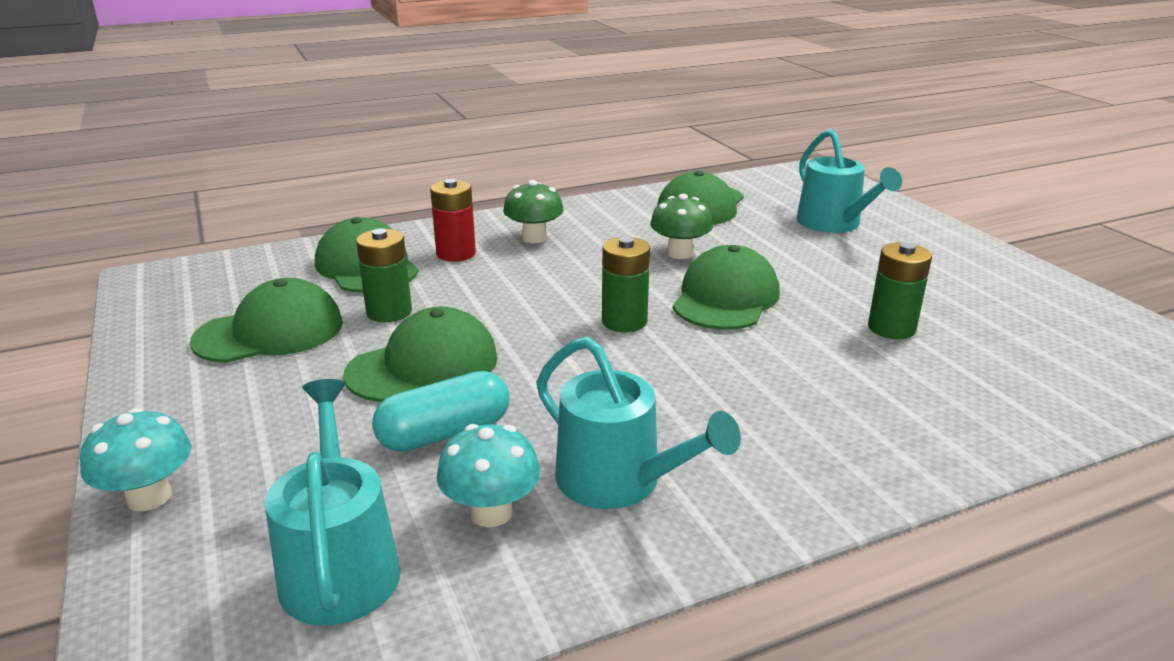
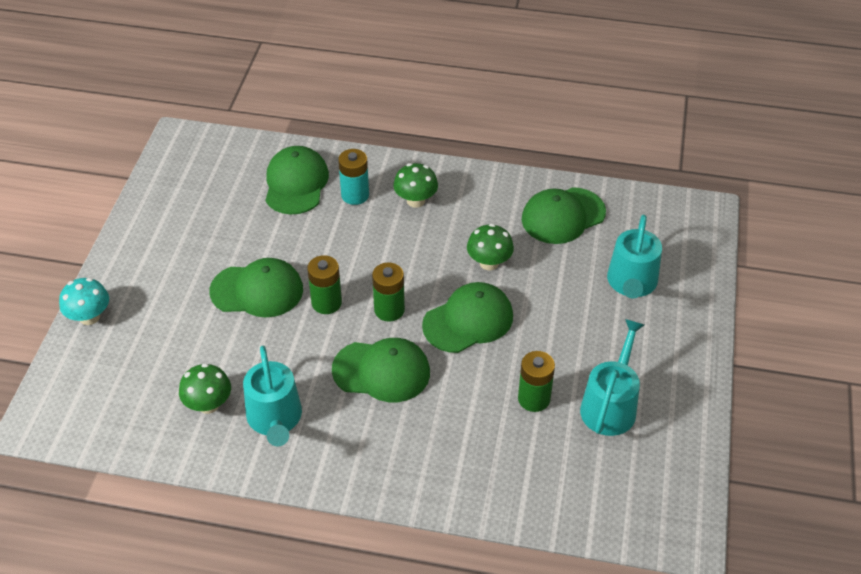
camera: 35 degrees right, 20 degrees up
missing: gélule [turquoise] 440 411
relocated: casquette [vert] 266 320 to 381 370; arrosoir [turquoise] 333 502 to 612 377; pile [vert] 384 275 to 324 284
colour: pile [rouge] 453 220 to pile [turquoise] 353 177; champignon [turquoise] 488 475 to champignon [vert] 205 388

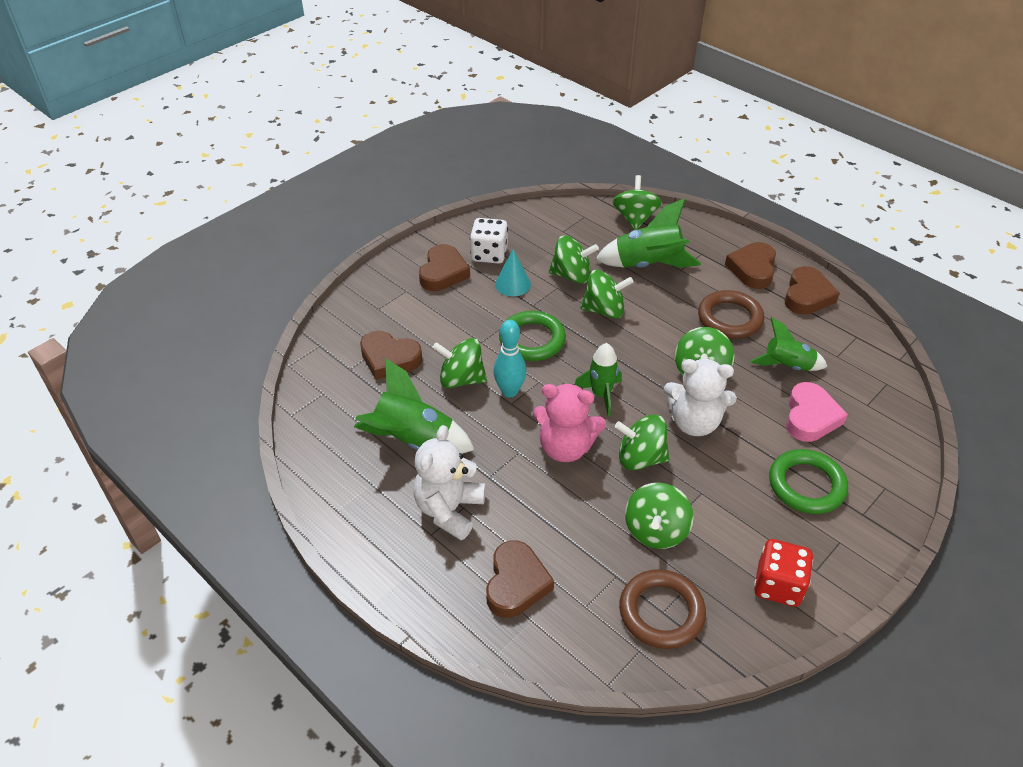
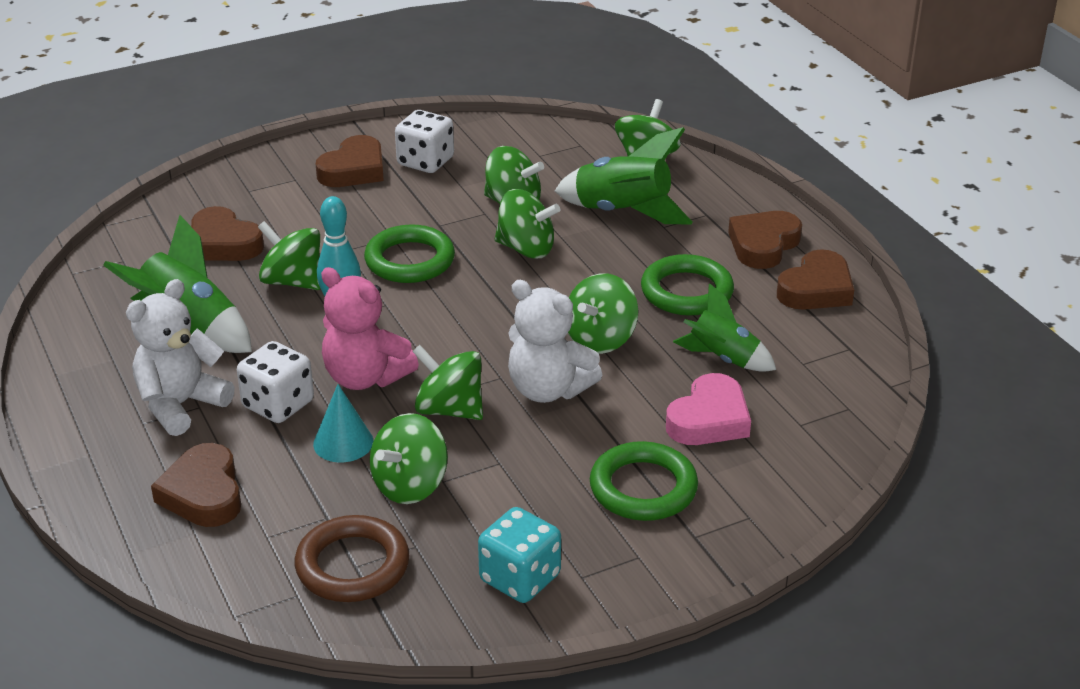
camera: 20 degrees right, 10 degrees down
missing: fusée [vert] 598 379
appeared: dé [blanc] 275 382
relocated: cône [turquoise] 513 273 to 343 423
colour: anneau [marron] 731 314 to anneau [vert] 687 285; dé [rouge] 783 573 to dé [turquoise] 519 555
spun: cœur [marron] 520 579 = 196 485 135 degrees clockwise

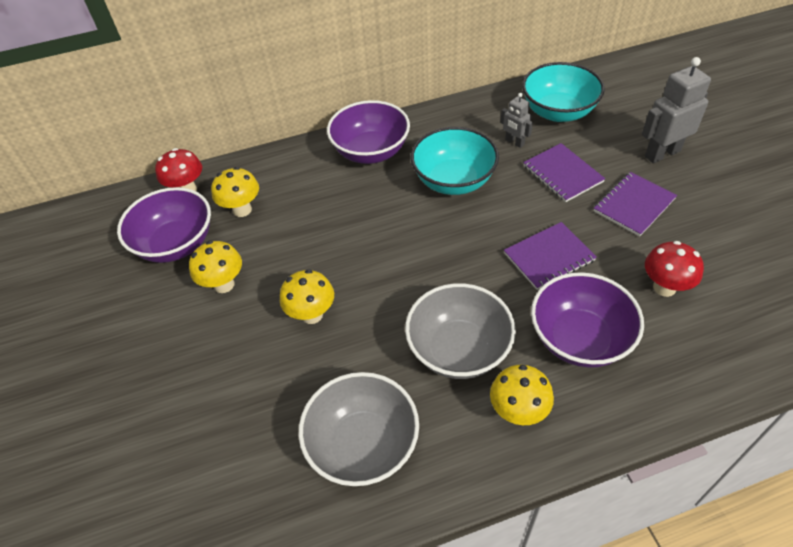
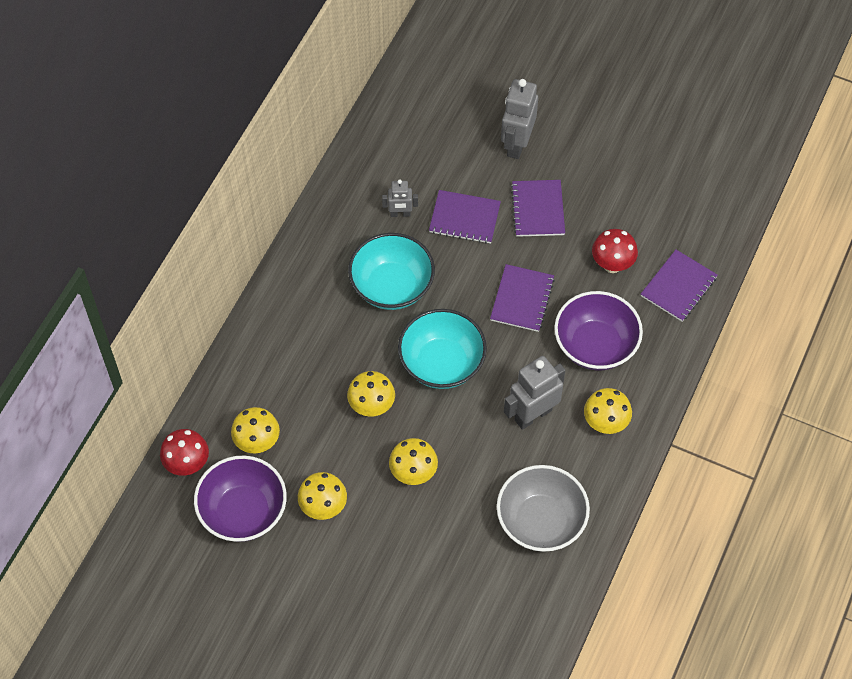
camera: 50 degrees left, 10 degrees up
missing: bol [violet] 368 132
appeared: champignon [jaune] 371 394; carnet [violet] 679 285
relocated: bol [turquoise] 563 92 to 442 349
exchanged: bol [gris] 460 331 to robot [gris] 534 393

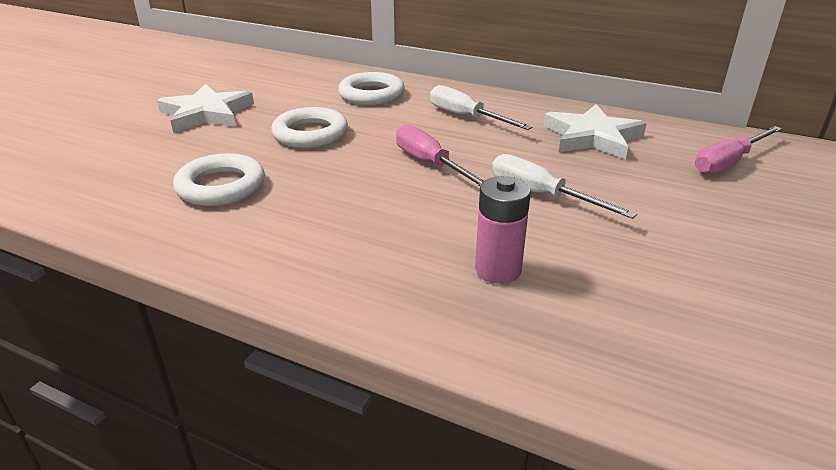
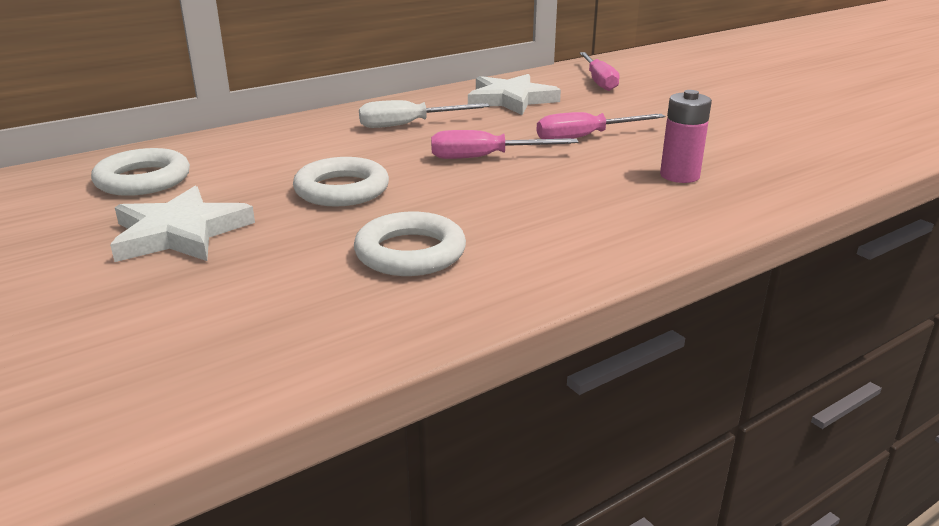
camera: 60 degrees left, 5 degrees down
relocated: anneau [blanc] 371 88 to 140 172
colour: tournevis [blanc] 564 186 to tournevis [rose] 600 125

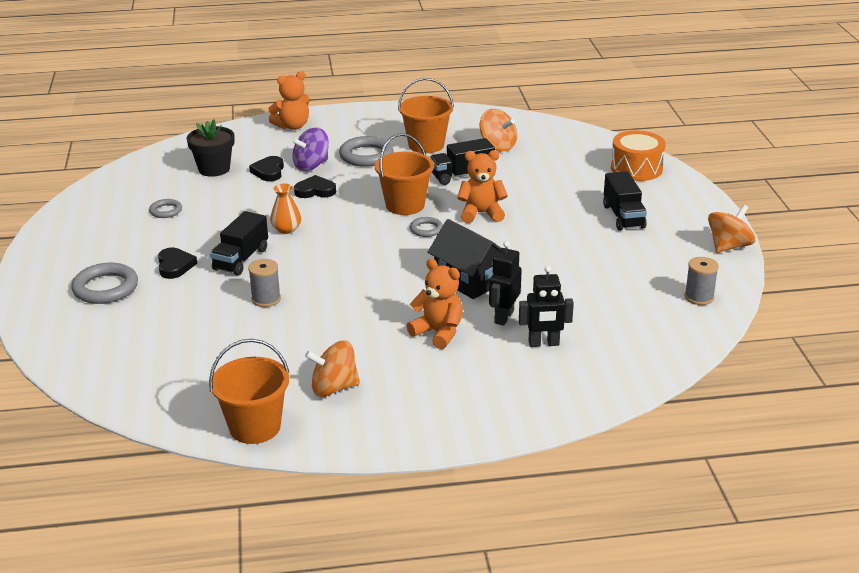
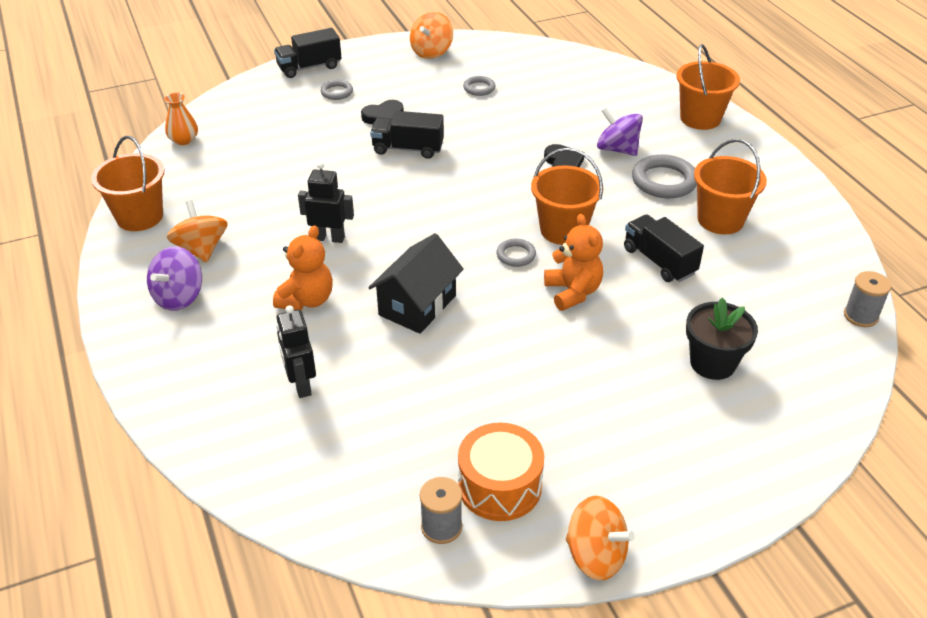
camera: 75 degrees right, 10 degrees up
missing: cœur [noir] 266 168
appeared: toupie [violet] 174 278
relocated: pot de fleurs [noir] 210 148 to 722 338; bobine [gris] 264 283 to 867 299; vase [orange] 285 209 to 181 119; toupie [orange] 498 130 to 431 35; robot [noir] 505 283 to 326 202; camion [noir] 625 201 to 308 53; tambour [orange] 638 155 to 501 472
exchanged: ours en peluche [orange] 288 100 to seau [orange] 708 87
size: anneau [gris] 104 283 = 337 90 x0.55

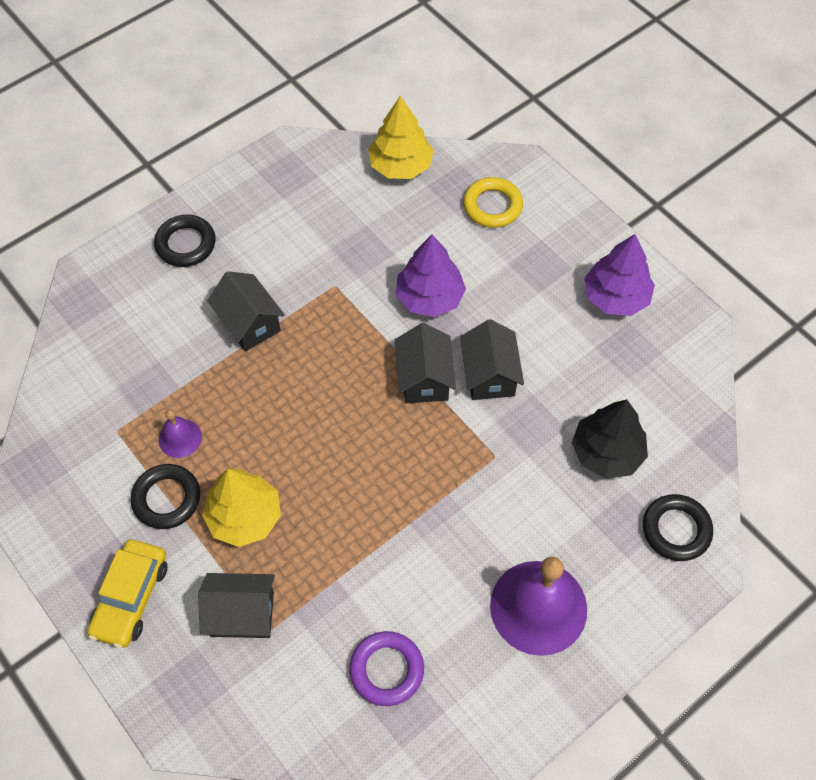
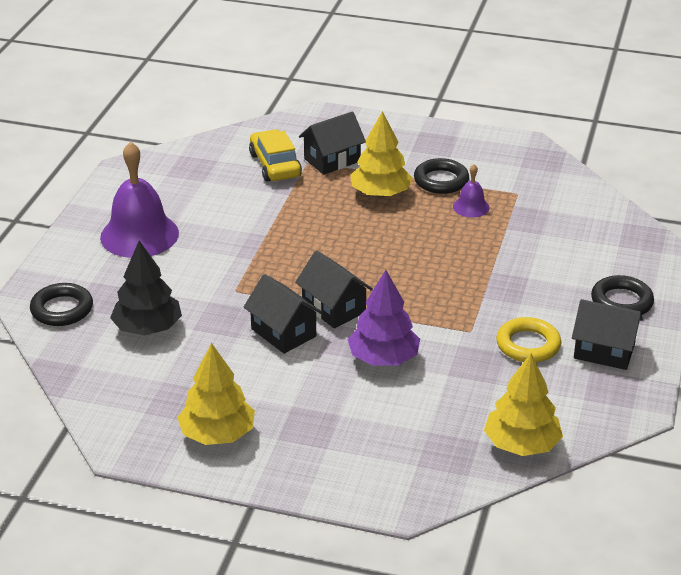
camera: 145 degrees right, 25 degrees down
missing: anneau [violet] 386 668
relocated: voiture [jaune] 127 593 to 275 155; maison [noir] 246 311 to 607 334; anneau [jaune] 493 202 to 528 339
colour: arbre [violet] 619 275 to arbre [jaune] 216 394

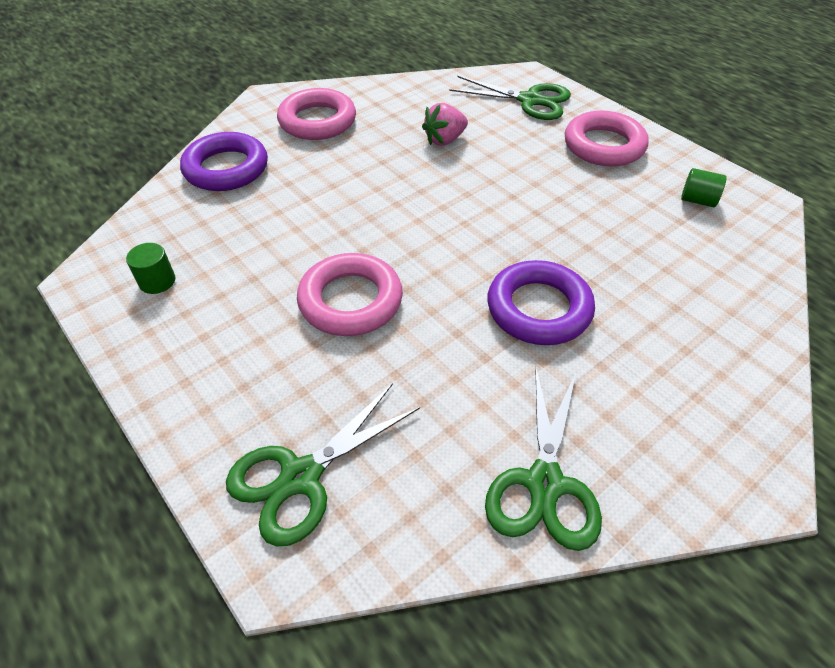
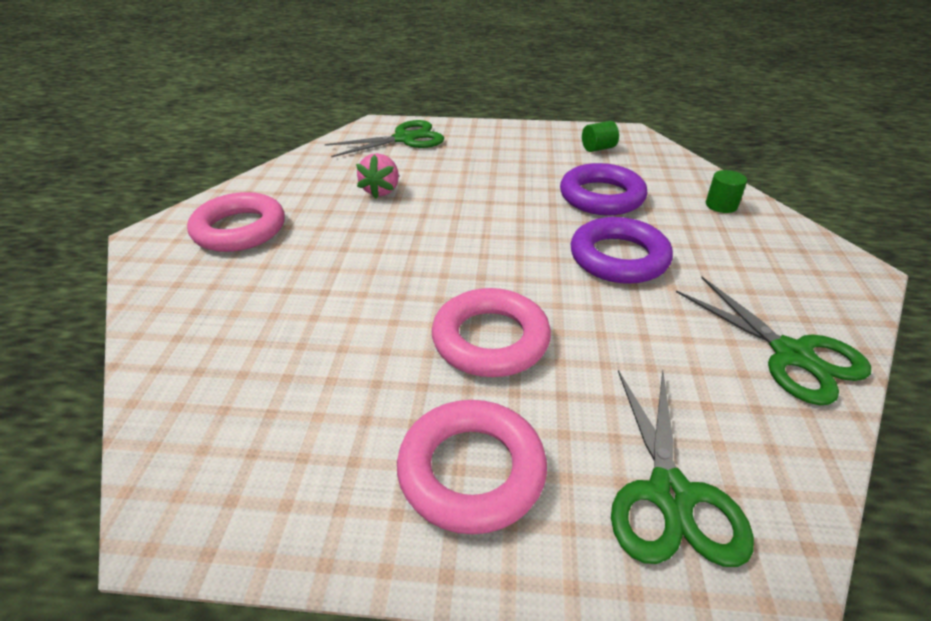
camera: 45 degrees left, 10 degrees down
relocated: cylindre [vert] 150 268 to 726 191; anneau [violet] 224 161 to 603 189; anneau [rose] 607 138 to 472 467

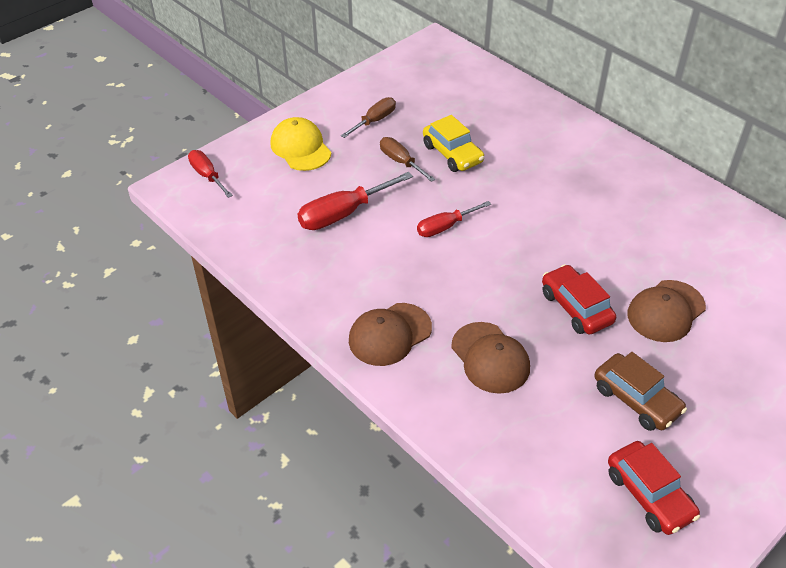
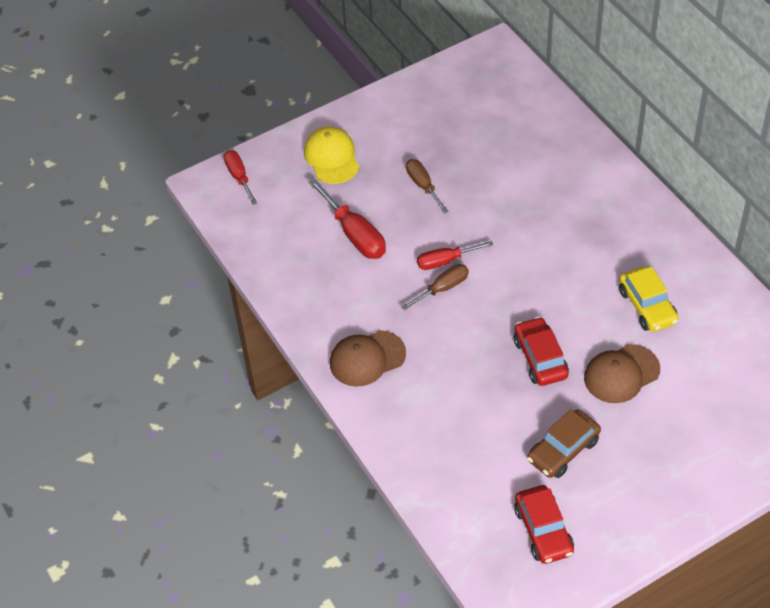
camera: 15 degrees right, 5 degrees up
missing: casquette [marron] 490 358
relocated: tournevis [marron] 368 117 to 435 287; voiture [jaune] 453 143 to 649 299
spun: tournevis [rouge] 355 201 = 347 219 105 degrees counterclockwise; voiture [marron] 640 391 = 564 443 75 degrees clockwise

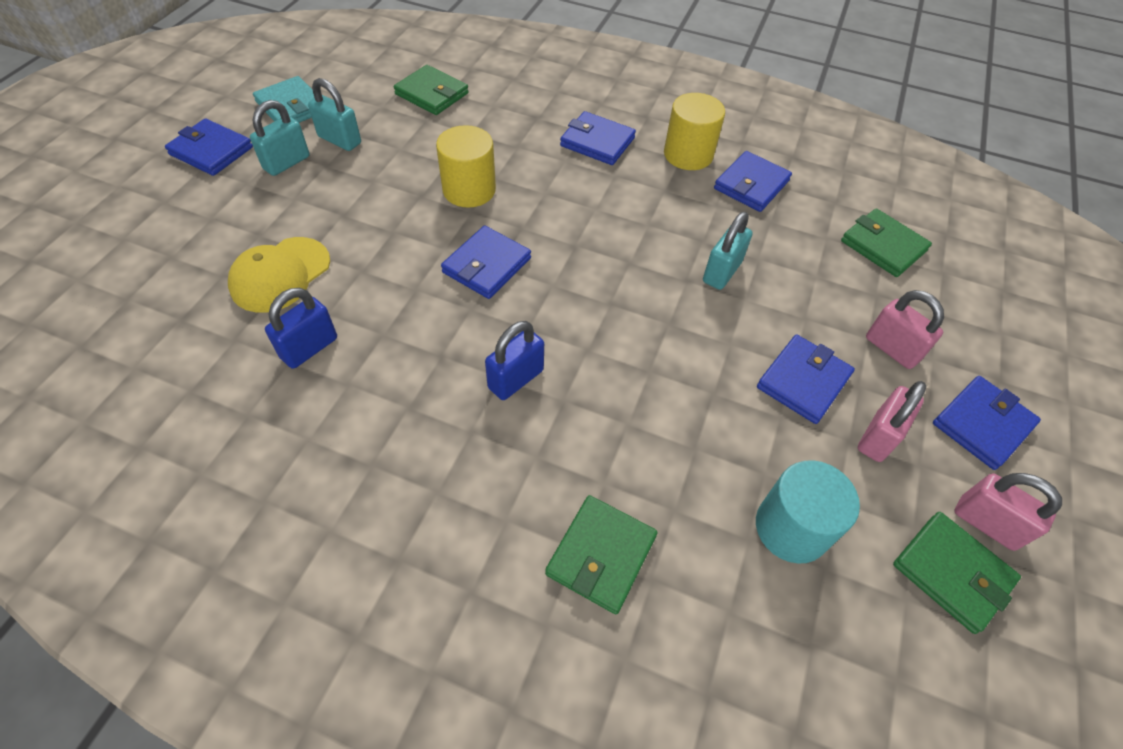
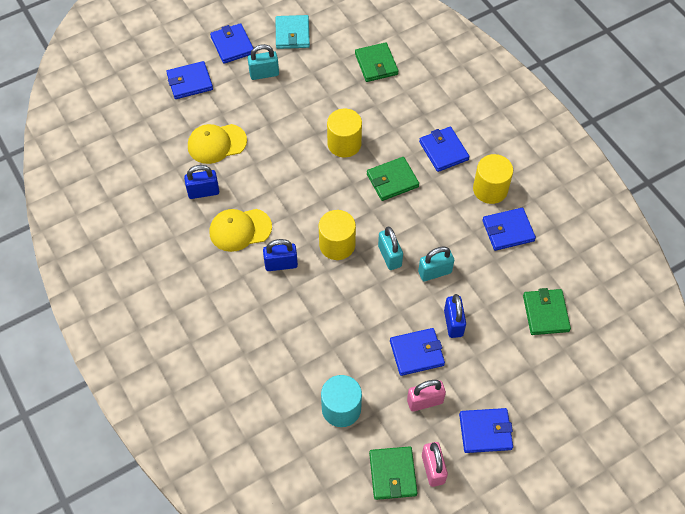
camera: 40 degrees right, 5 degrees up
missing: cadenas [rose] 905 329
appeared: casquette [jaune] 240 230; cylindre [jaune] 337 235; cadenas [bleu] 455 316
relocated: cadenas [turquoise] 334 114 to 390 248; portefeuille [bleu] 486 262 to 189 80; portefeuille [vert] 601 554 to 393 179

